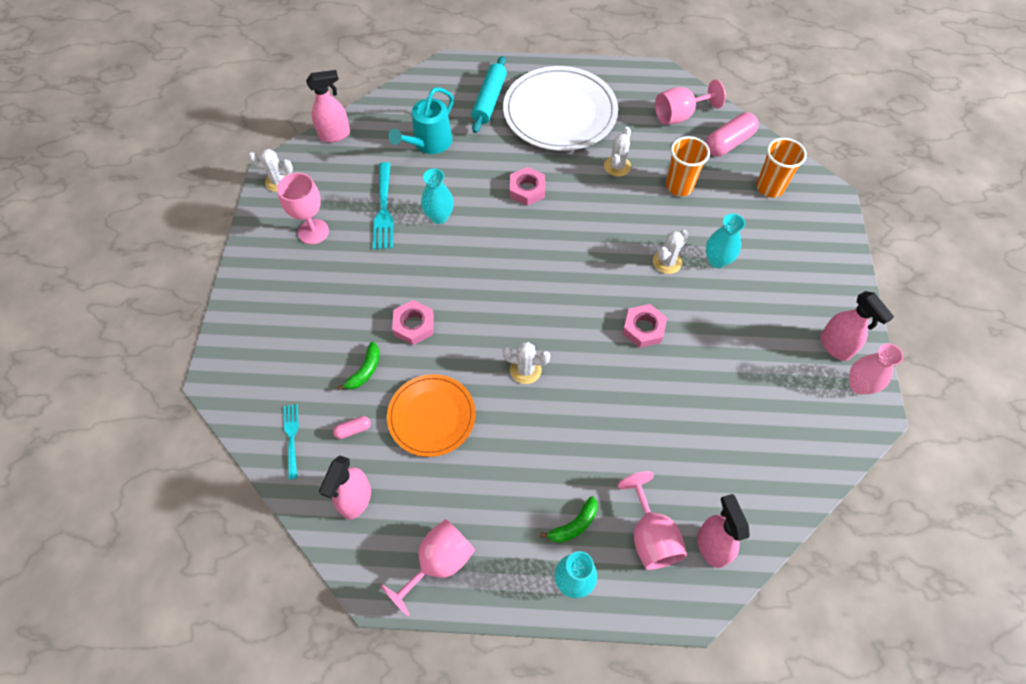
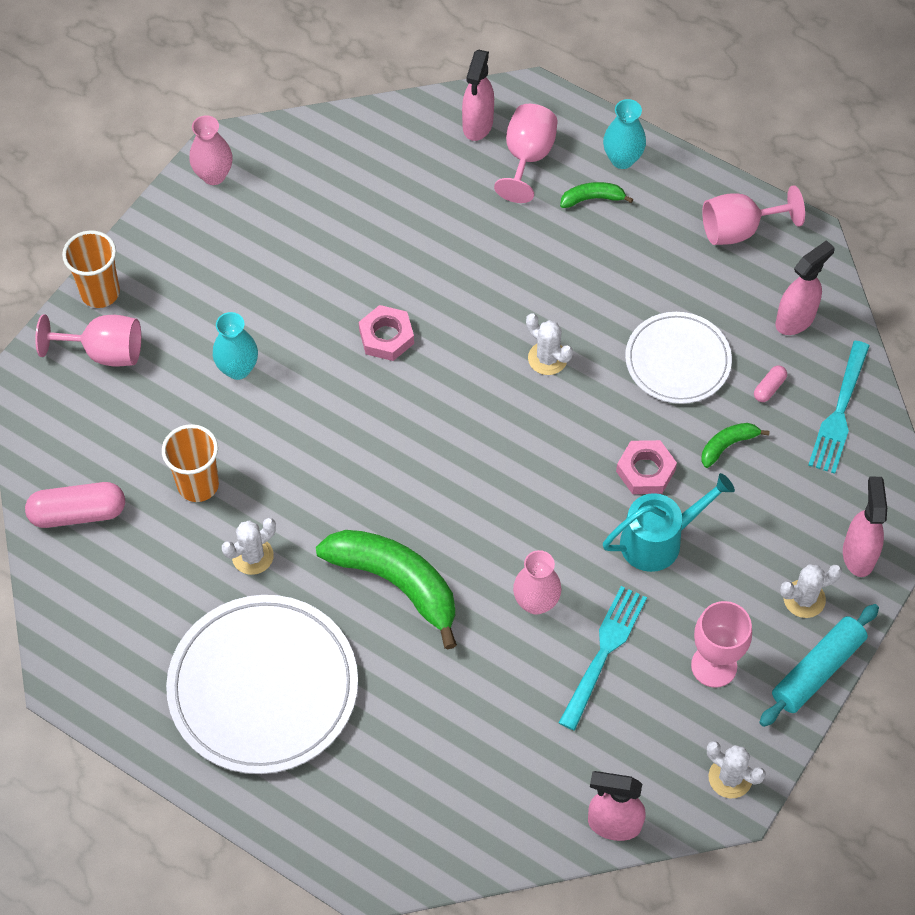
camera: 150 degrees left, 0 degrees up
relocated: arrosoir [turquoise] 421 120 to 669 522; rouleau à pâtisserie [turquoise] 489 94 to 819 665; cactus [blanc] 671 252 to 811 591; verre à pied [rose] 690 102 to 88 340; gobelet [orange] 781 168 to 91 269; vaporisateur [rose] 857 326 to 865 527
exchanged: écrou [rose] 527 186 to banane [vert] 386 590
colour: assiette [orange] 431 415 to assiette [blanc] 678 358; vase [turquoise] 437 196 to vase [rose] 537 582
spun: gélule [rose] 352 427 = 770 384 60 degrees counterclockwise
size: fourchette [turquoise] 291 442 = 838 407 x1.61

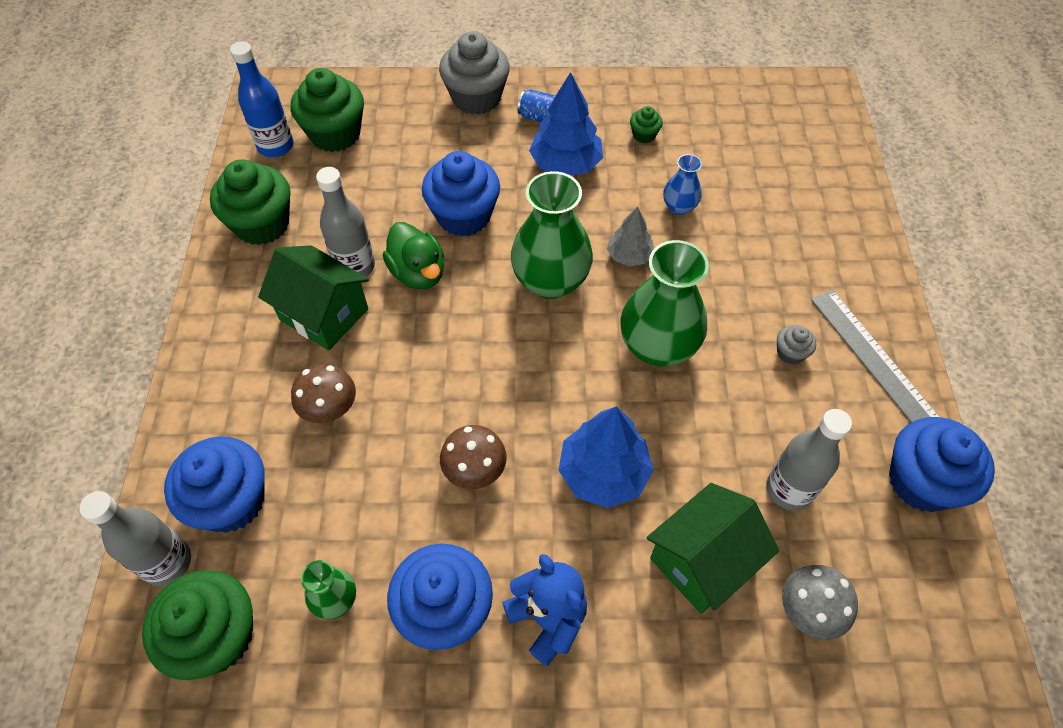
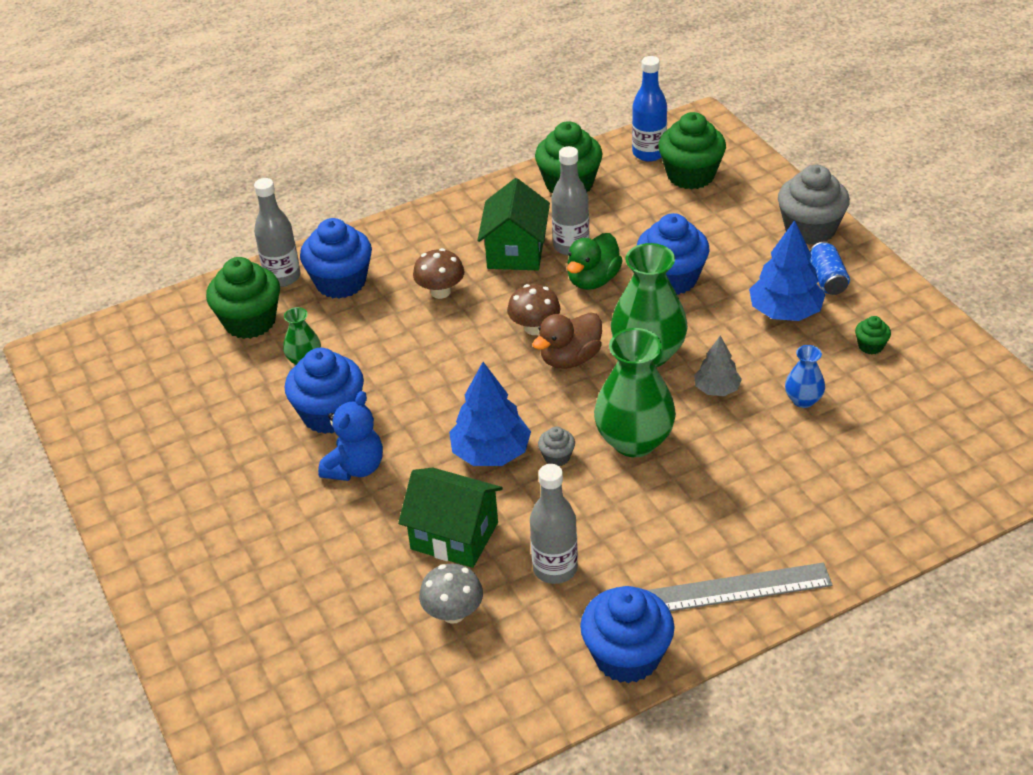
camera: 65 degrees right, 15 degrees down
appeared: canard [marron] 567 340
relocated: champignon [marron] 473 457 to 534 309; muffin [gris] 796 345 to 556 446
spun: règle [gris] 875 356 = 739 587 45 degrees clockwise

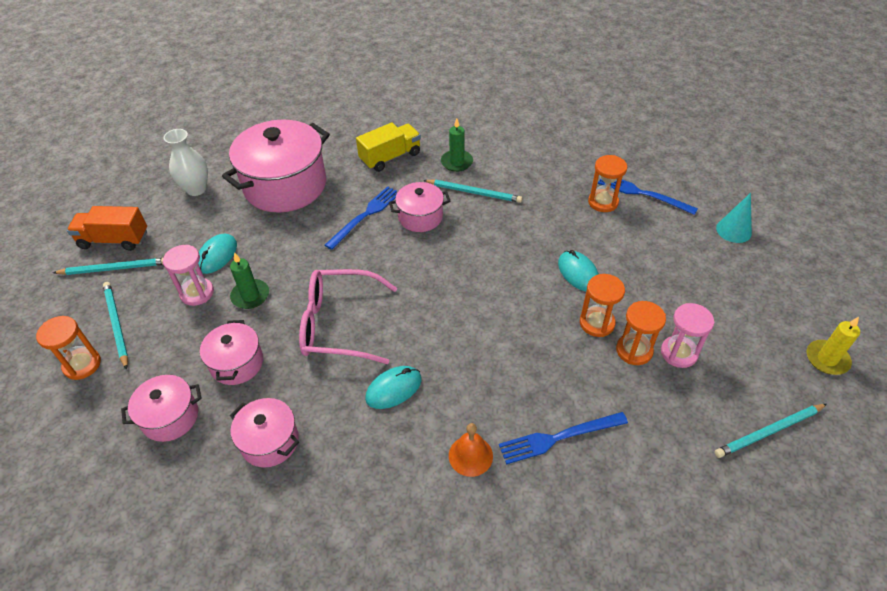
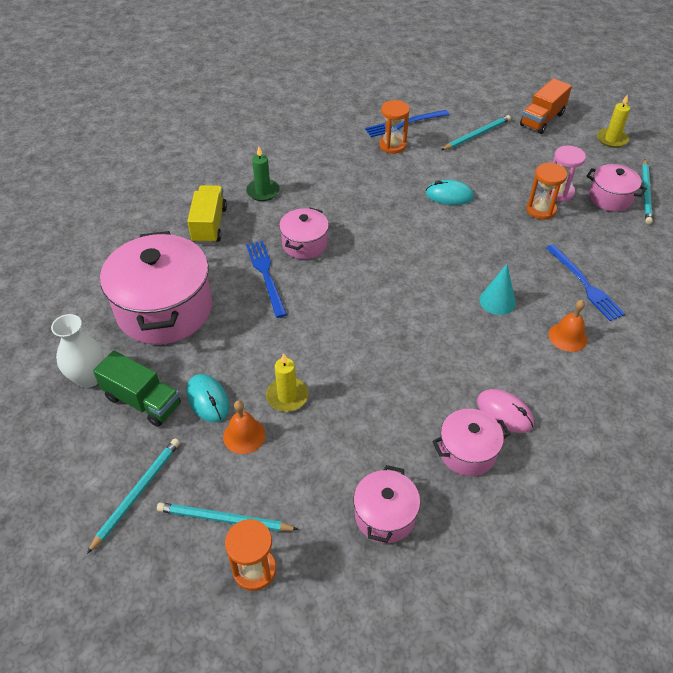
camera: 55 degrees left, 0 degrees up
missing: lunettes [rose] 348 316; souris [turquoise] 393 387; sablier [orange] 602 305
appeared: camion [vert] 137 389; souris [rose] 505 411
relocated: camion [orange] 107 228 to 546 106; marmite [rose] 231 352 to 617 187; crayon [turquoise] 472 191 to 476 132; cône [turquoise] 734 218 to 497 289
exchanged: sablier [rose] 188 275 to cloche [orange] 244 427
colour: bougie [vert] 249 280 to bougie [jaune] 287 382
spun: fourchette [bleu] 563 438 = 585 282 45 degrees counterclockwise

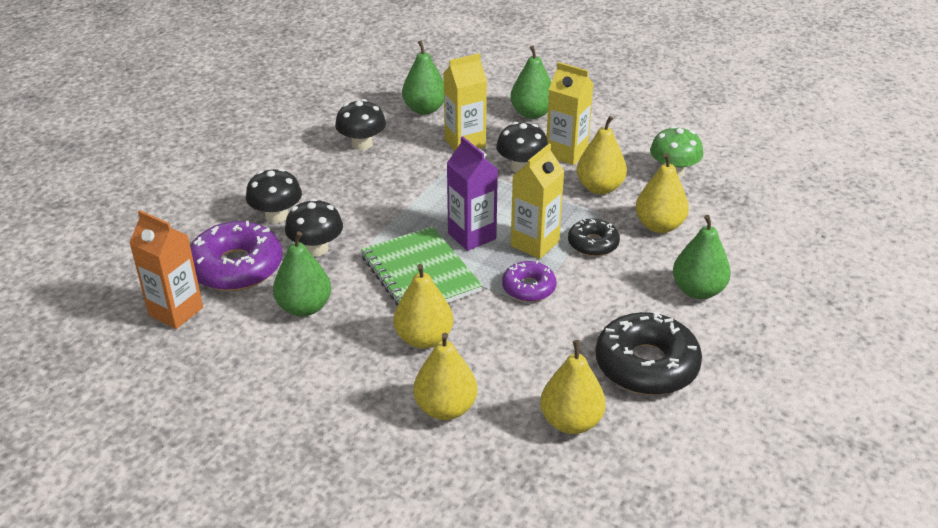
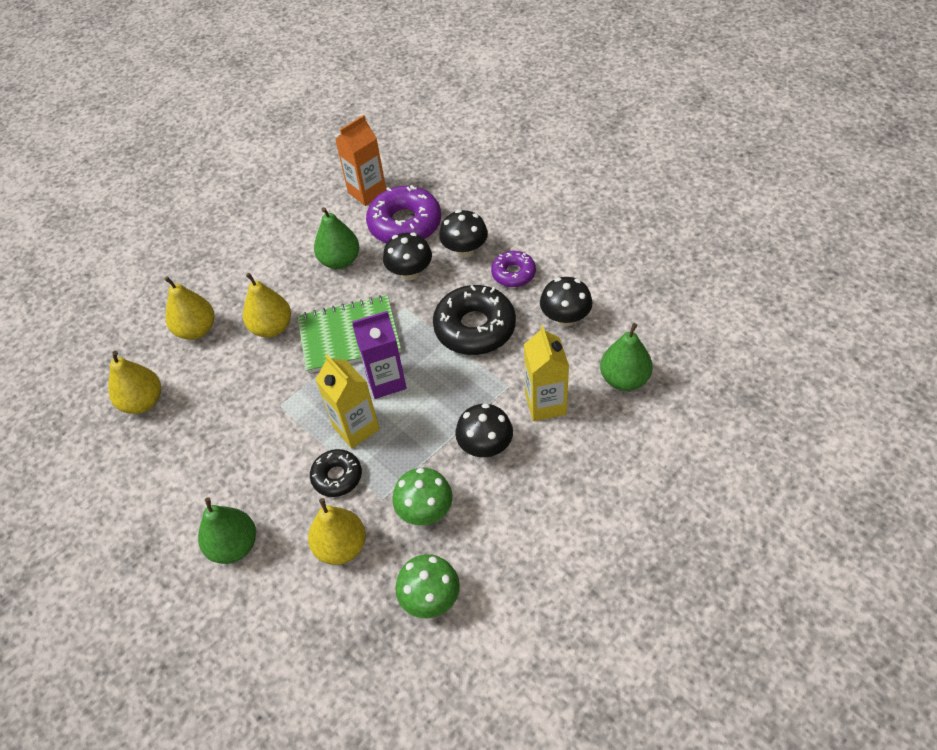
camera: 110 degrees right, 15 degrees up
missing: poire [vert] 530 82; brique de lait [jaune] 569 113
relocated: beignet [violet] 529 281 to 513 269; beignet [noir] 648 353 to 474 320
exchanged: poire [jaune] 602 155 to champignon [vert] 423 496

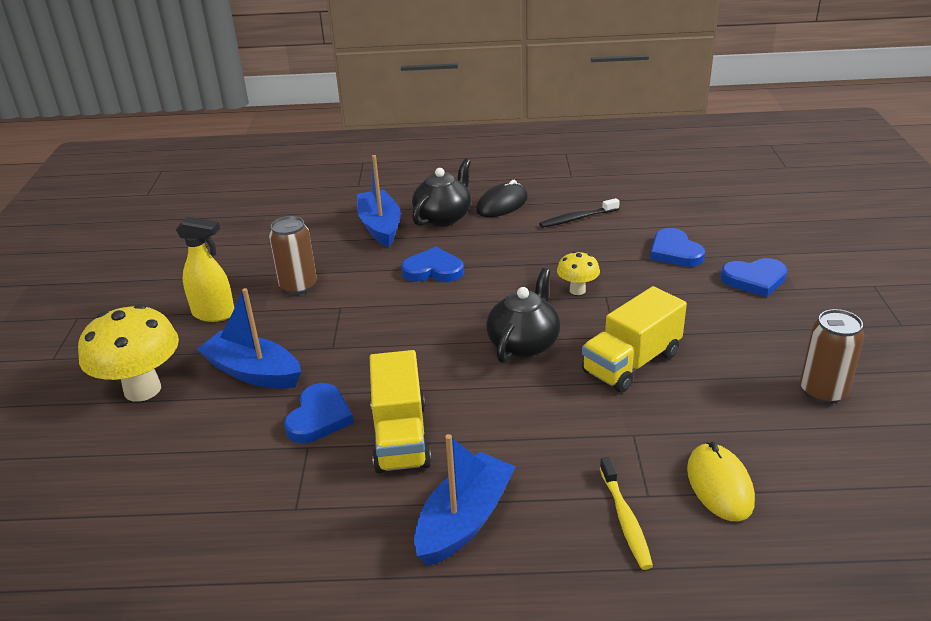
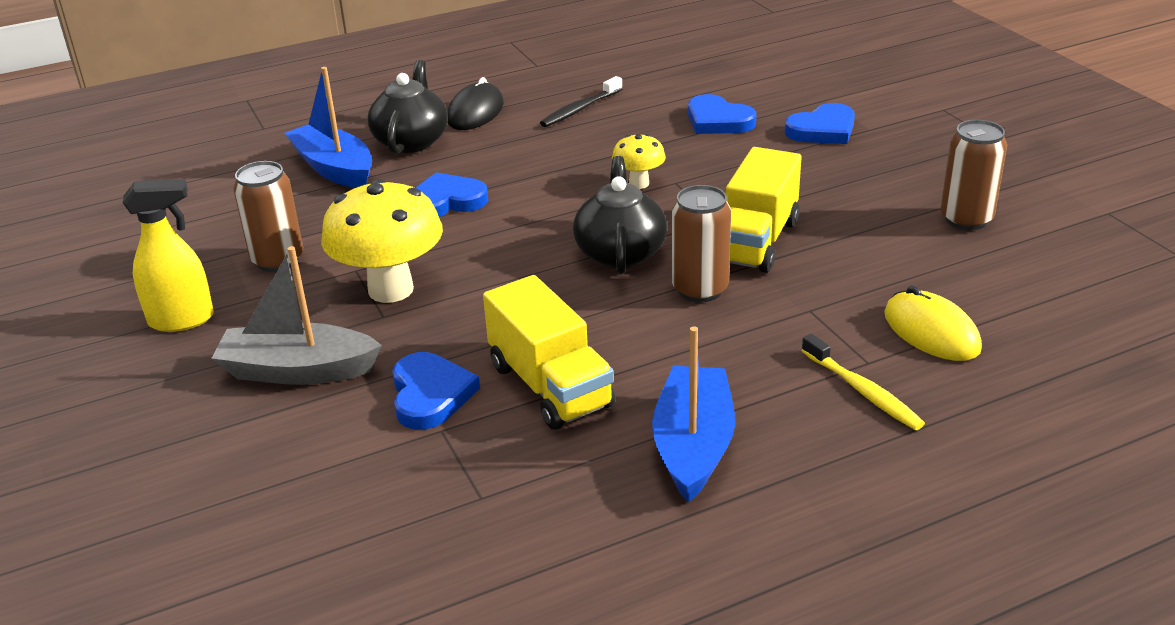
camera: 25 degrees left, 0 degrees up
appeared: canette [marron] 701 244
relocated: champignon [jaune] 128 353 to 382 241
colour: bateau [bleu] 249 338 to bateau [gris] 296 315

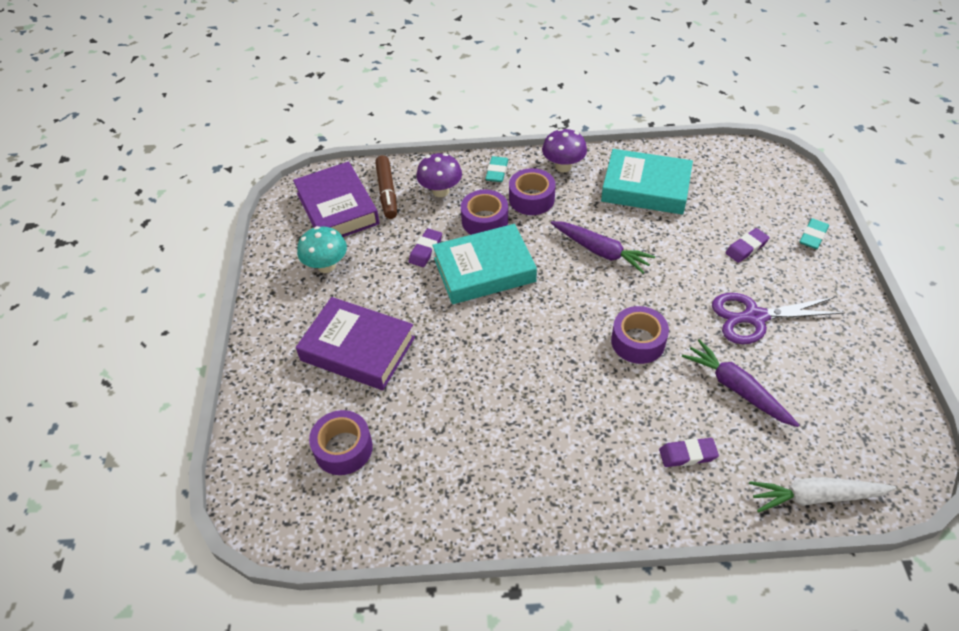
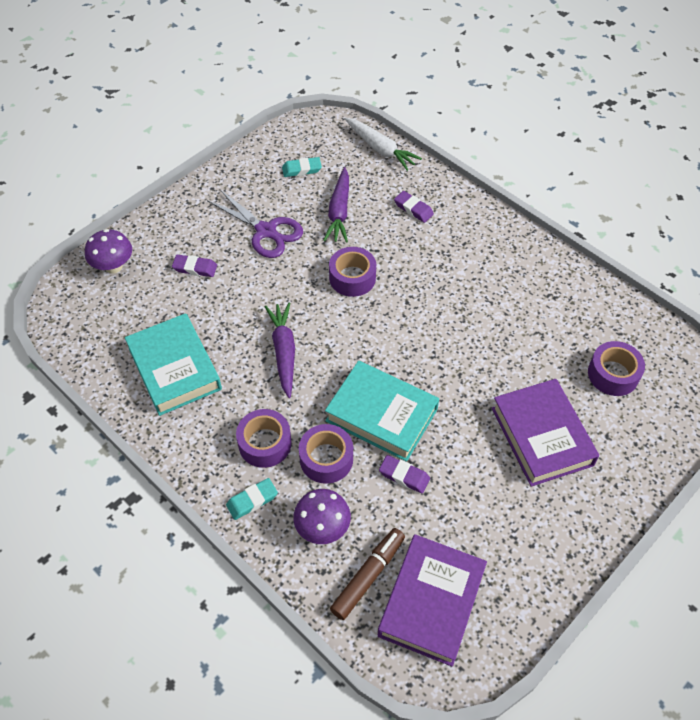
camera: 135 degrees left, 5 degrees up
missing: champignon [turquoise] 322 249
relocated: champignon [violet] 564 150 to 108 251; gomme [turquoise] 814 233 to 302 167
spun: gomme [violet] 425 247 = 404 474 45 degrees clockwise

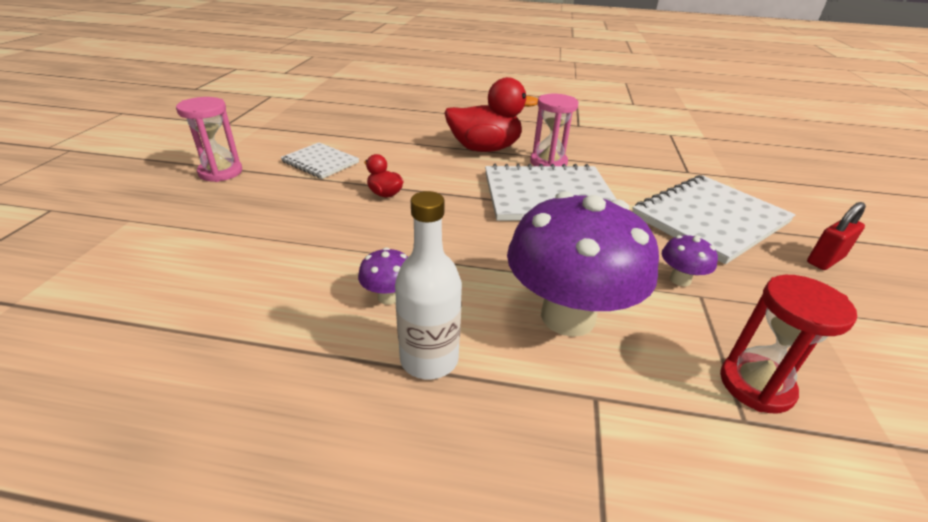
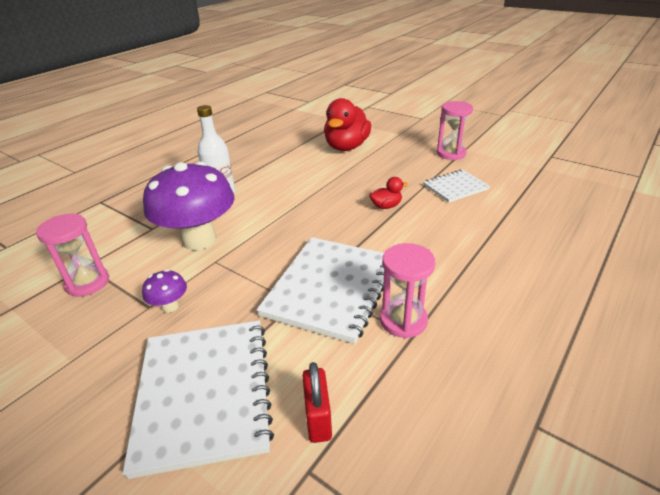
camera: 120 degrees right, 0 degrees up
missing: champignon [violet] 383 276
relocated: canard [rouge] 491 114 to 347 124; cadenas [rouge] 836 236 to 317 402
colour: sablier [rouge] 788 344 to sablier [rose] 72 255

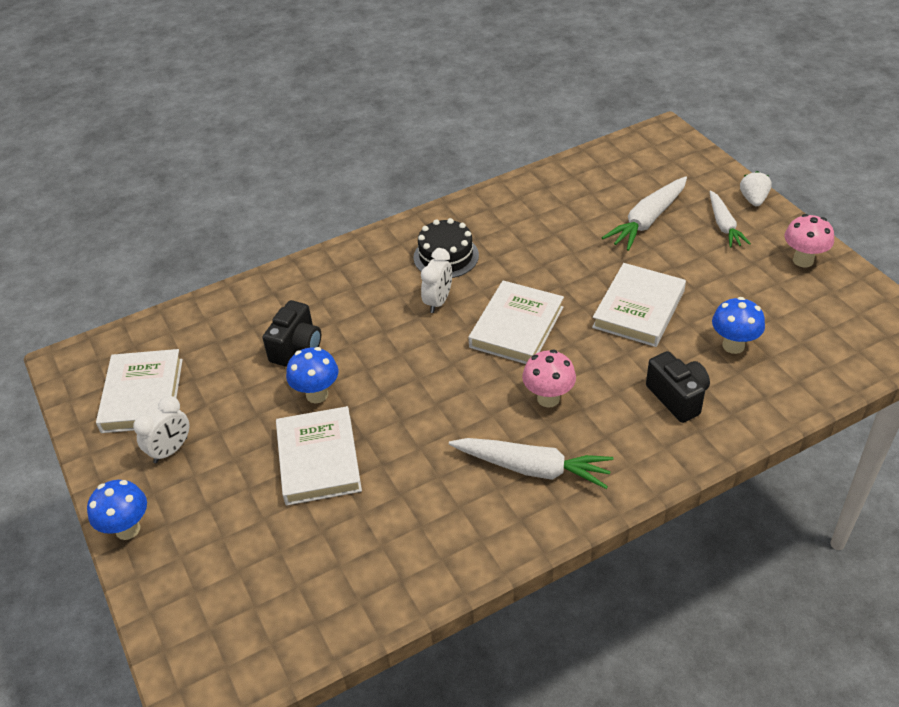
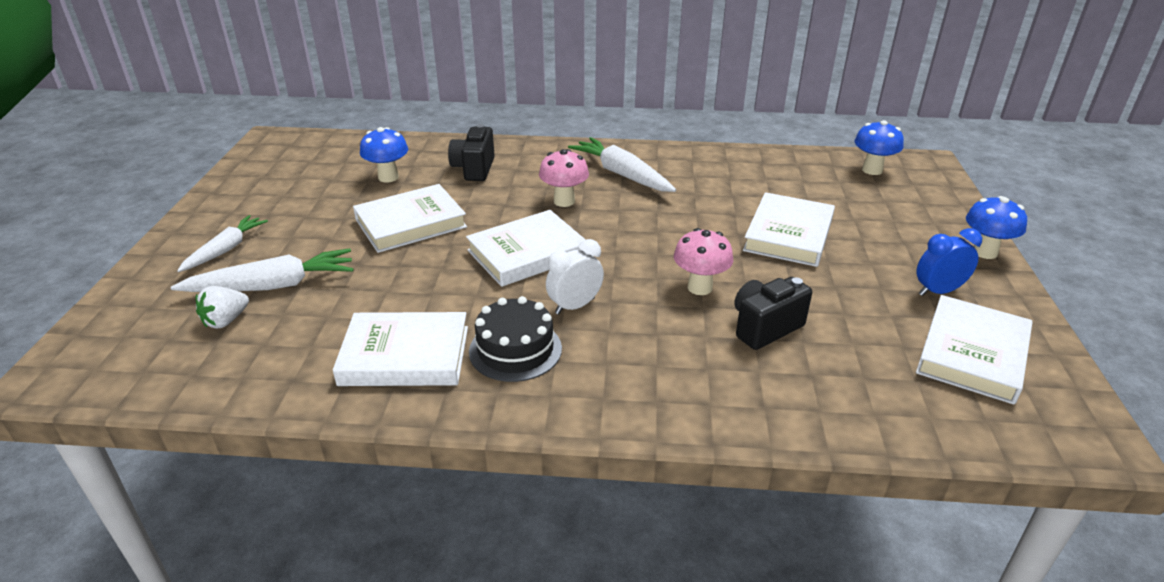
camera: 150 degrees left, 10 degrees down
appeared: livre [blanc] 400 349
relocated: champignon [bleu] 312 375 to 879 147; fraise [blanc] 756 188 to 222 307; champignon [rose] 809 241 to 703 261
colour: réveil [blanc] 161 429 to réveil [bleu] 949 262

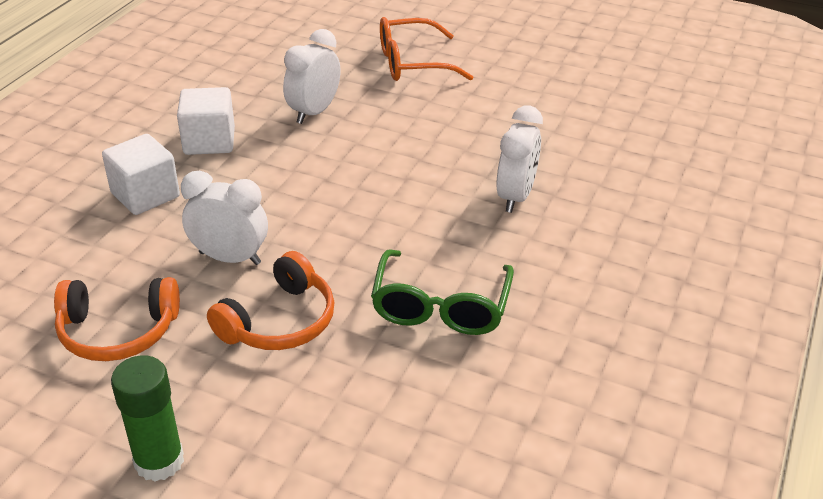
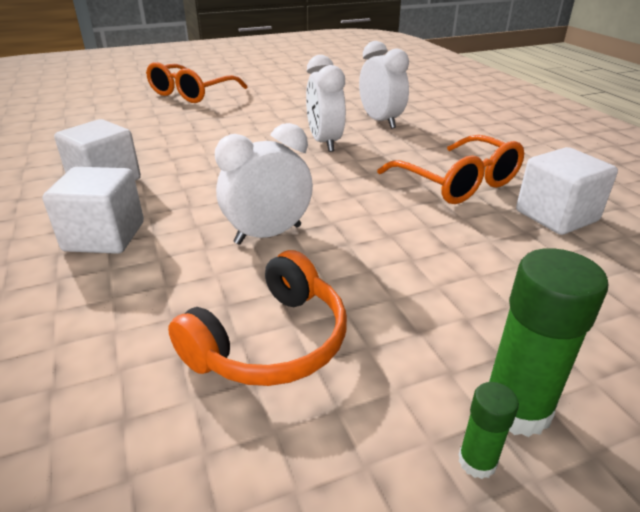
camera: 45 degrees left, 5 degrees down
missing: casque audio [orange] 270 300
appeared: bâton de colle [vert] 488 430; cube [blanc] 567 191
relocated: réveil [blanc] 312 76 to 326 103
colour: lunettes [vert] 442 292 to lunettes [orange] 450 169

